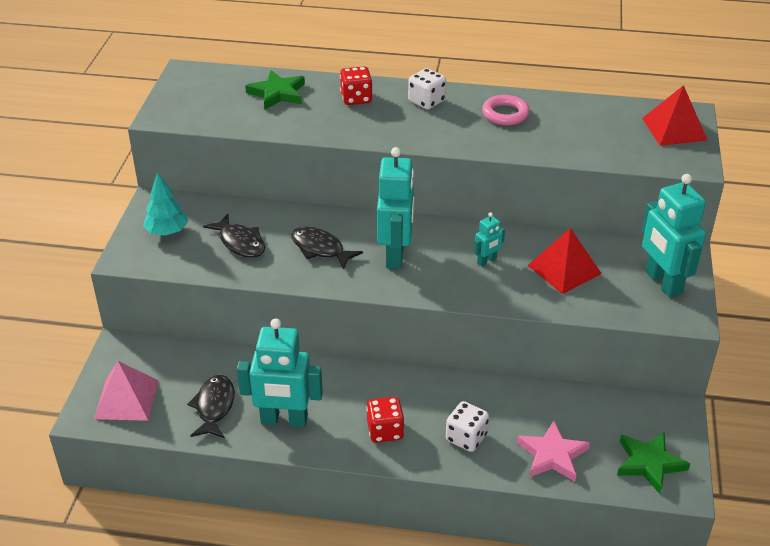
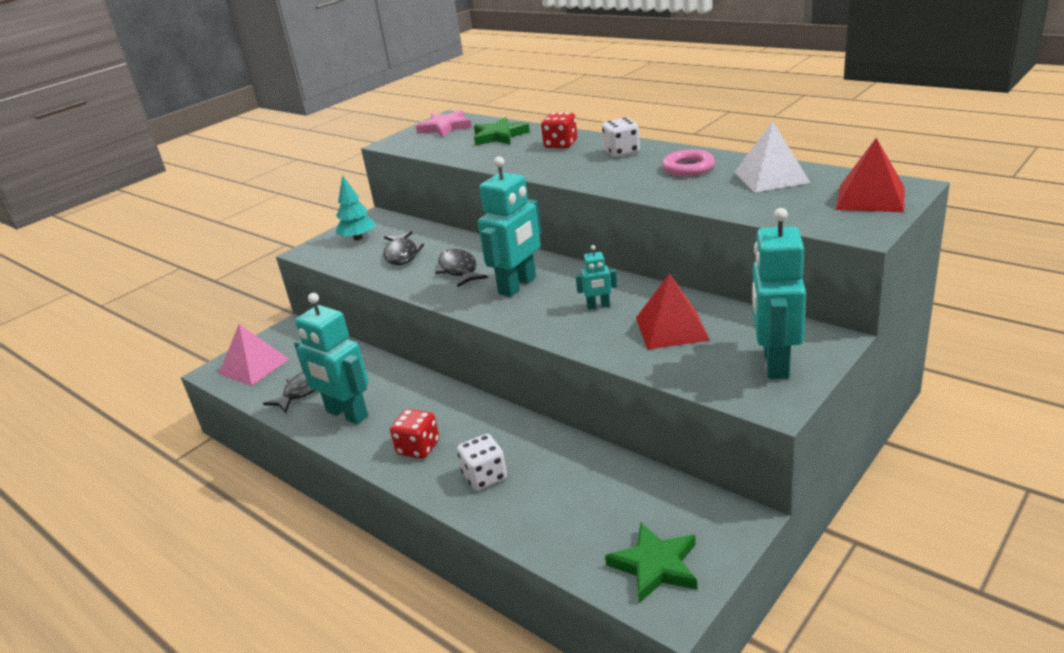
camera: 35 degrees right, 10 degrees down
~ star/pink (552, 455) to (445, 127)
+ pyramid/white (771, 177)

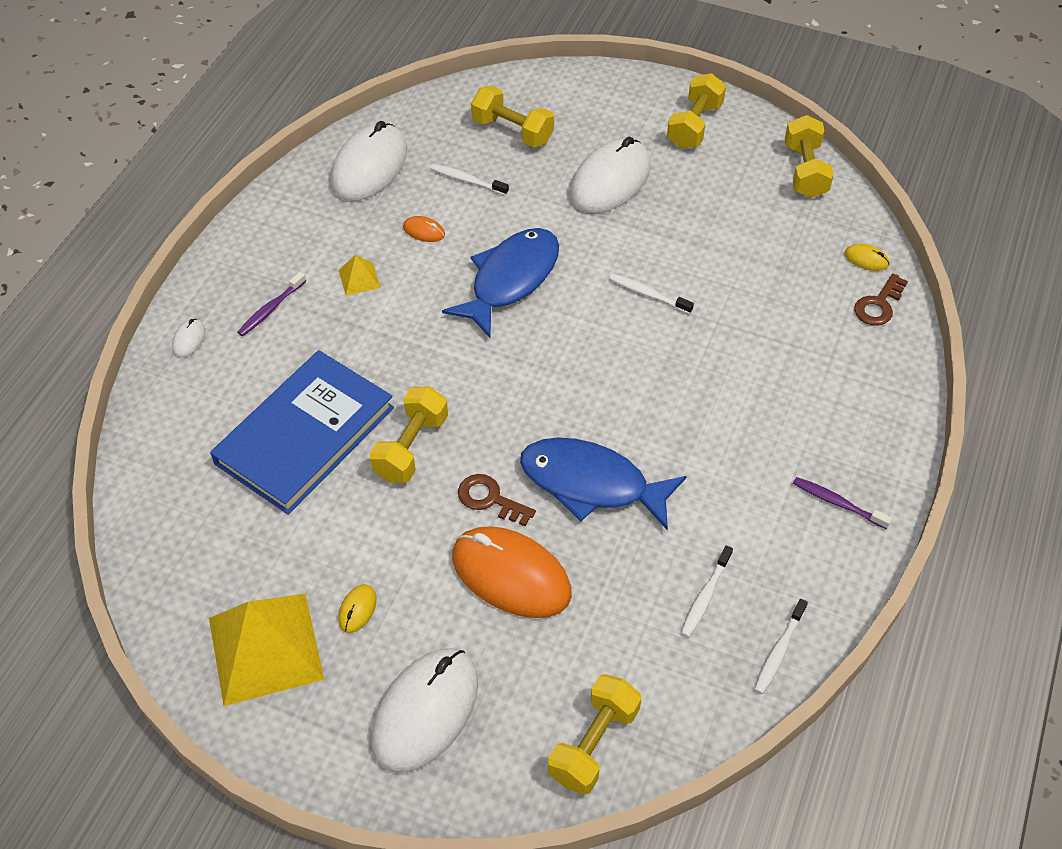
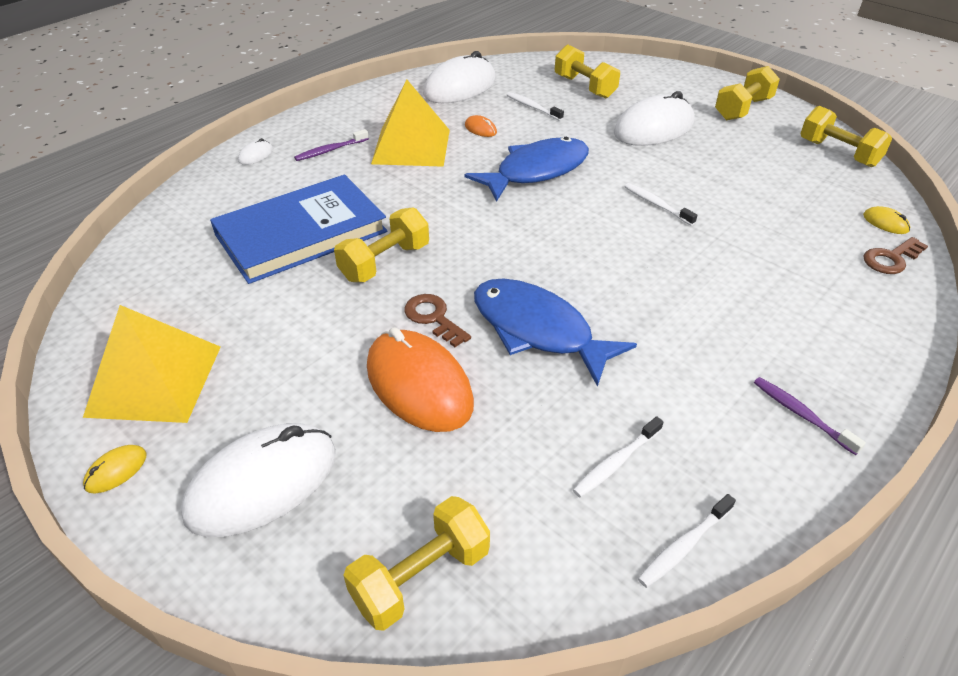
camera: 20 degrees right, 10 degrees down
~ mouse/yellow (357, 609) to (116, 470)
~ pyramid/yellow (359, 279) = (411, 146) x2.31
~ dumbbell/yellow (805, 171) = (838, 153) 60 degrees counterclockwise

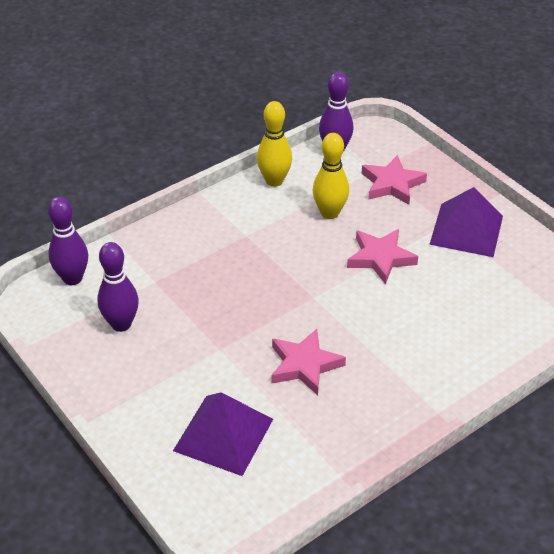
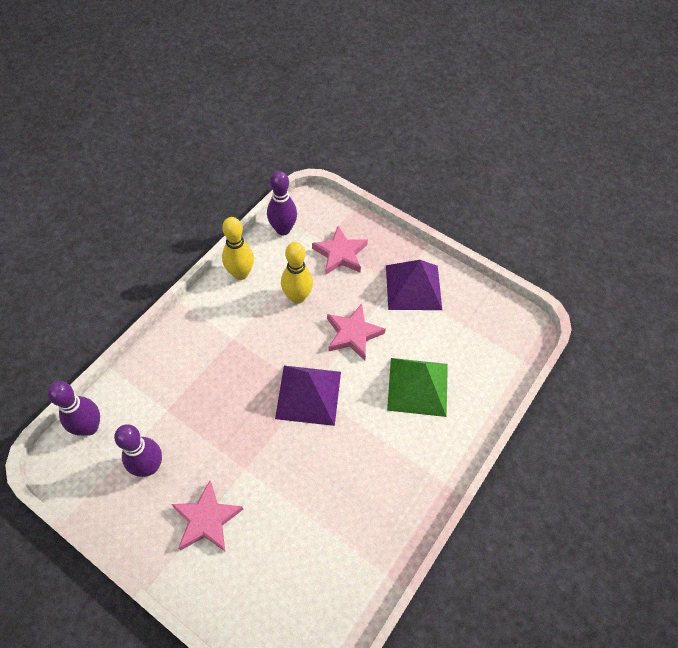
camera: 20 degrees left, 15 degrees up
~ star/pink (304, 365) to (206, 519)
~ pyramid/purple (223, 434) to (308, 394)
+ pyramid/green (417, 386)

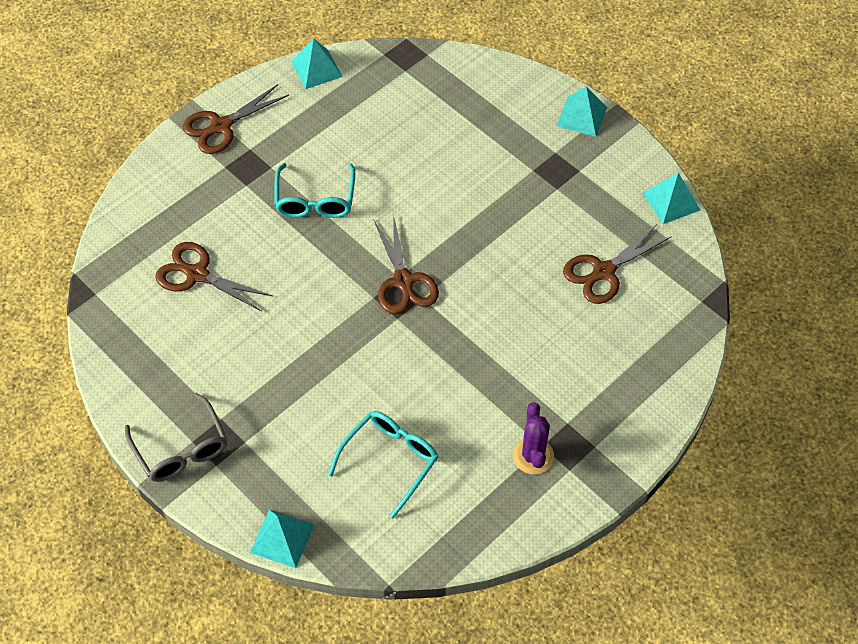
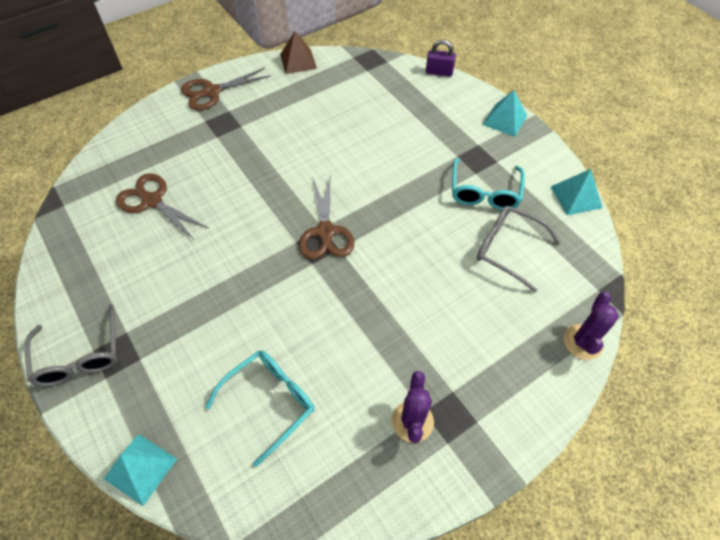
camera: 10 degrees right, 0 degrees up
~ pyramid/turquoise (316, 69) to pyramid/brown (298, 61)
+ padlock/purple (439, 72)
~ glasses/turquoise (315, 200) to (484, 192)
~ scissors/brown (604, 271) to glasses/grey (508, 249)
+ cactus/purple (583, 342)

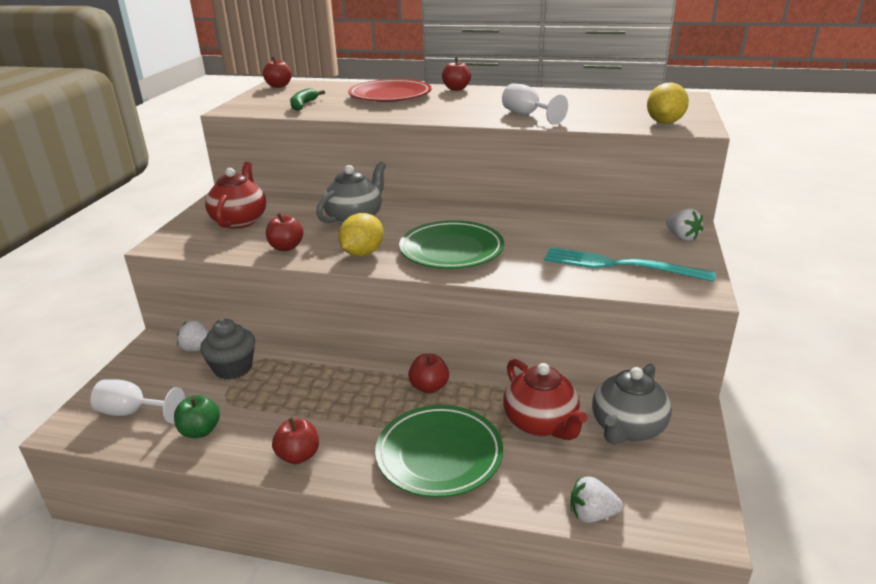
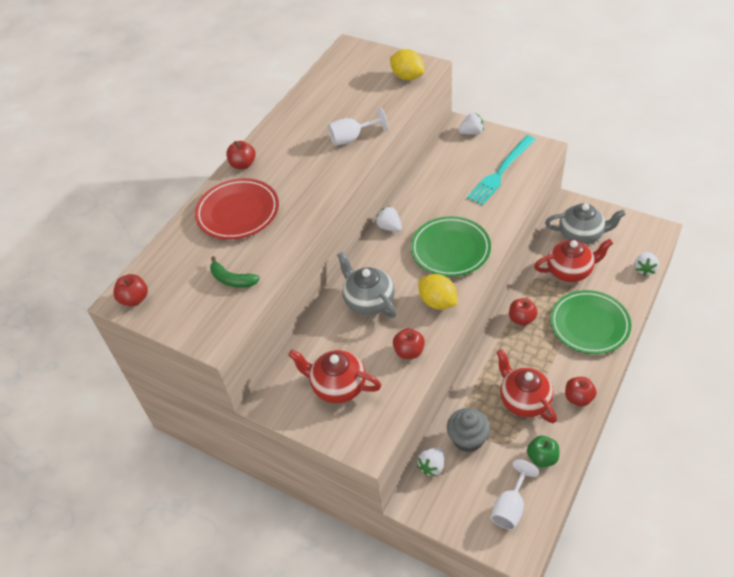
camera: 70 degrees left, 20 degrees up
+ strawberry/white (389, 227)
+ teapot/red (524, 400)
~ teapot/grey (627, 428) = (581, 235) 45 degrees counterclockwise

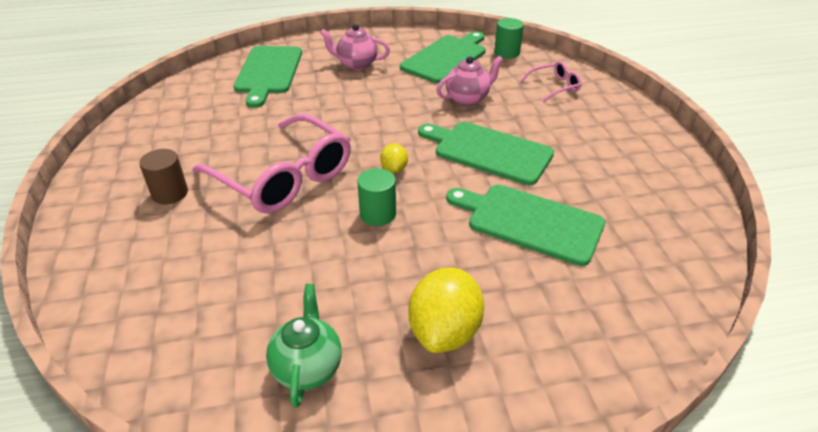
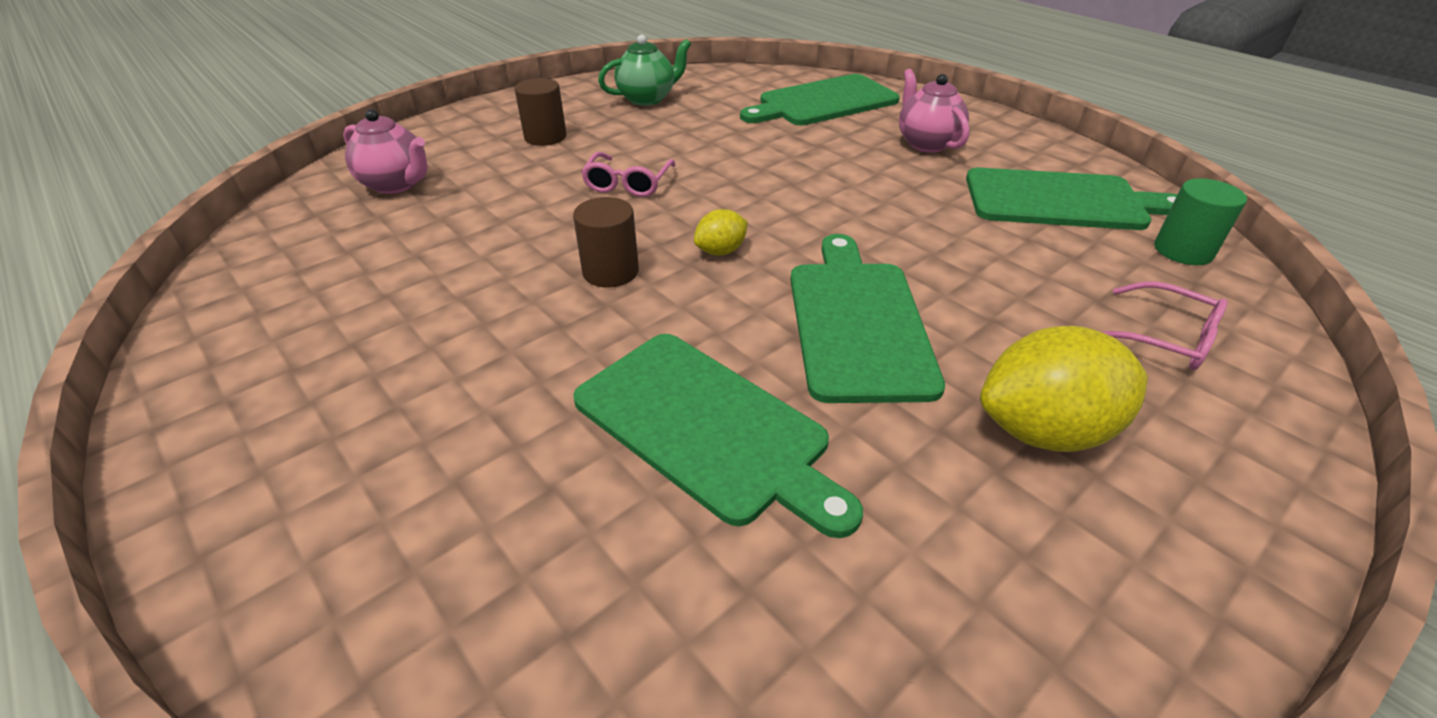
camera: 60 degrees right, 0 degrees up
~ teapot/pink (468, 98) to (397, 184)
~ cylinder/green (378, 214) to cylinder/brown (610, 271)
~ cutting board/green (529, 222) = (707, 427) 135 degrees clockwise
~ glasses/pink (283, 177) = (628, 183) x0.46
~ teapot/green (308, 367) to (647, 99)
~ lemon/yellow (444, 331) to (1044, 431)

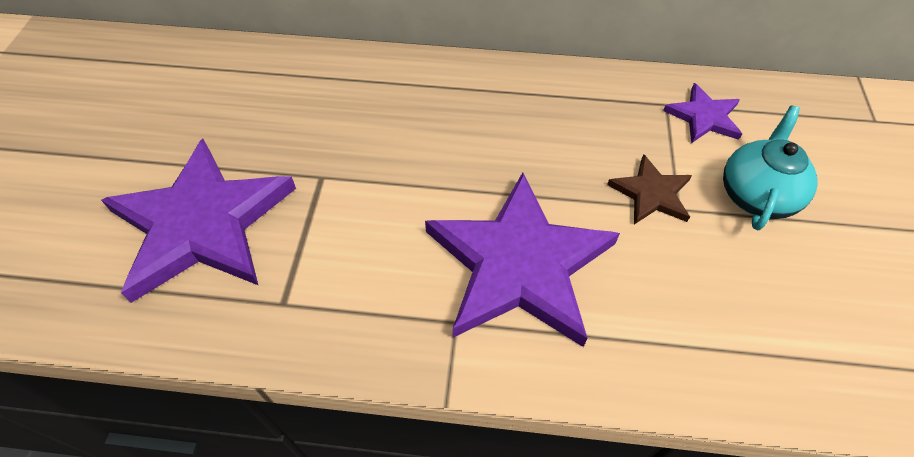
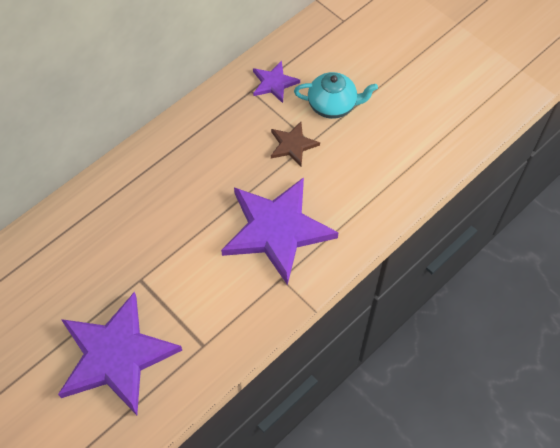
camera: 50 degrees left, 5 degrees up
~ teapot/turquoise (756, 194) = (333, 105) 120 degrees clockwise

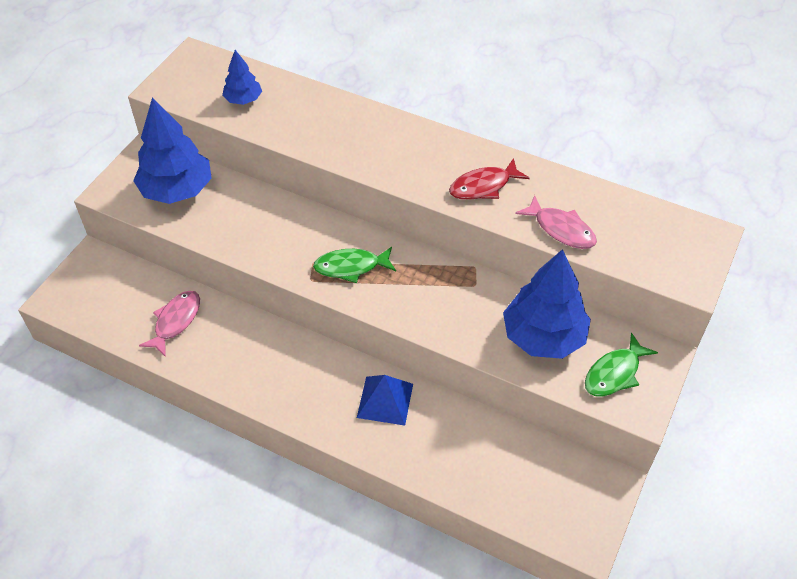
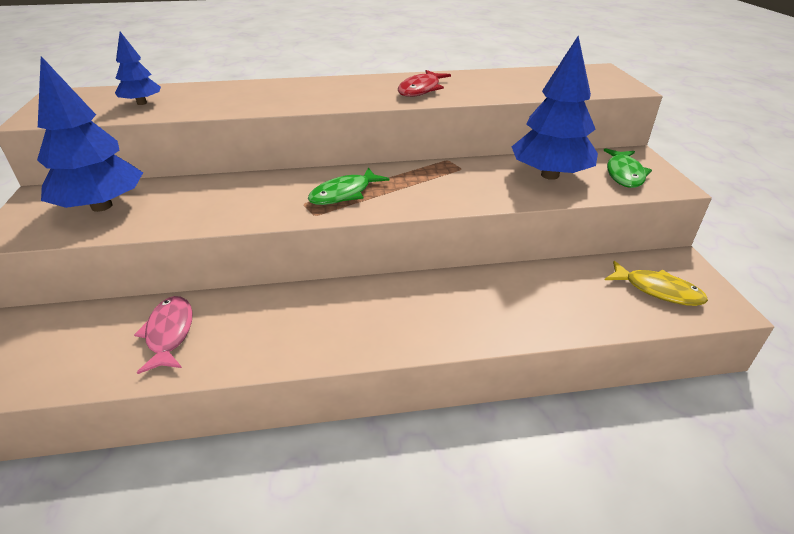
camera: 35 degrees left, 15 degrees down
+ fish/yellow (658, 290)
- pyramid/blue (385, 400)
- fish/pink (561, 229)

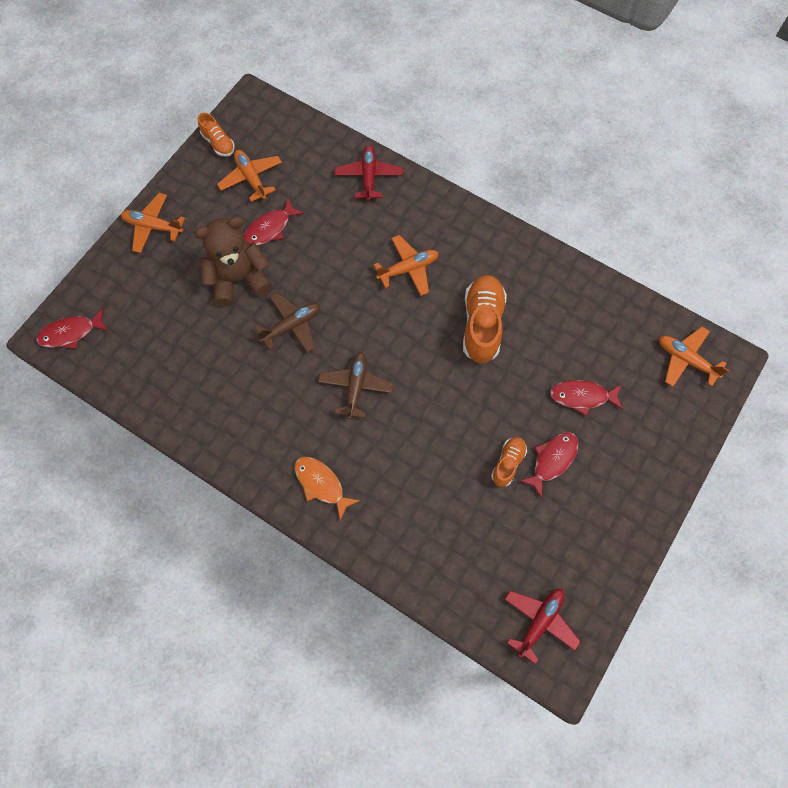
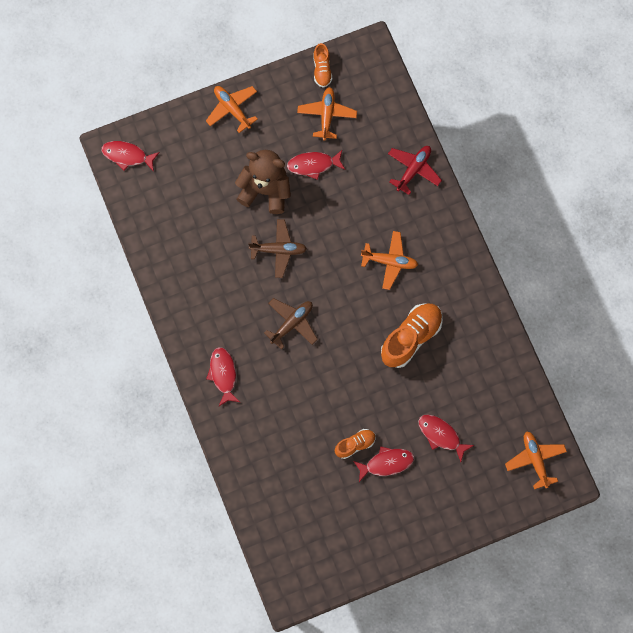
camera: 35 degrees right, 5 degrees up
~ fish/orange (321, 484) to fish/red (223, 374)
- plane/red (539, 622)

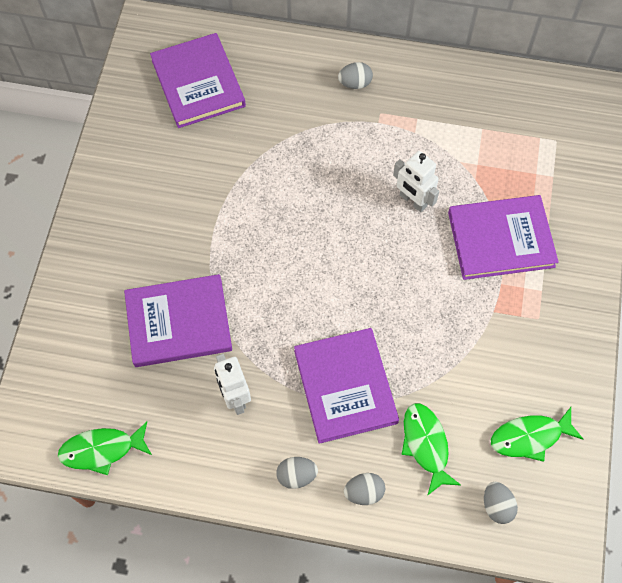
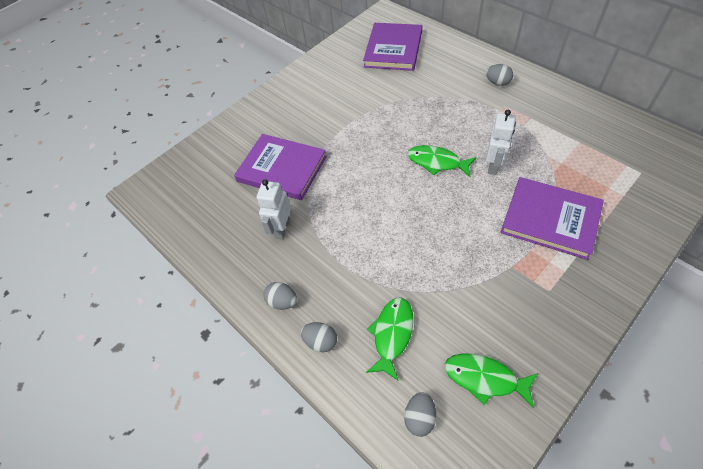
camera: 40 degrees right, 10 degrees down
~ fish/green (102, 450) to (437, 162)
~ robot/white (413, 201) = (494, 165) 150 degrees counterclockwise
- book/purple (345, 386)

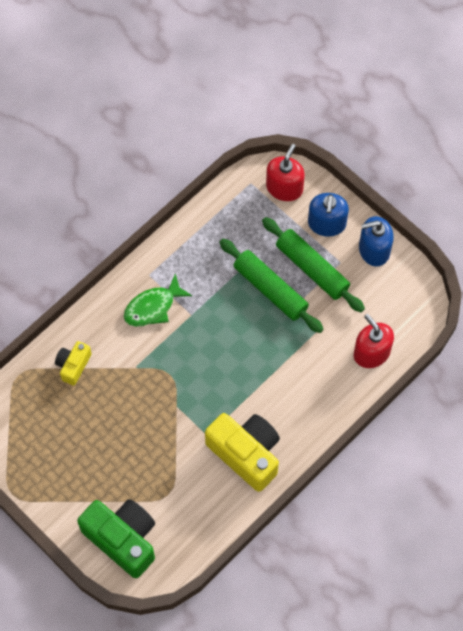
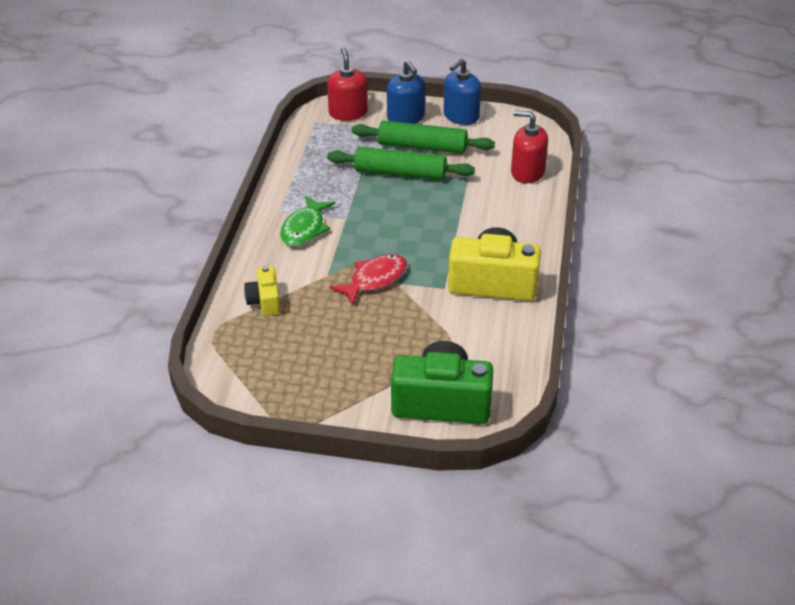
camera: 35 degrees left, 25 degrees down
+ fish/red (374, 280)

